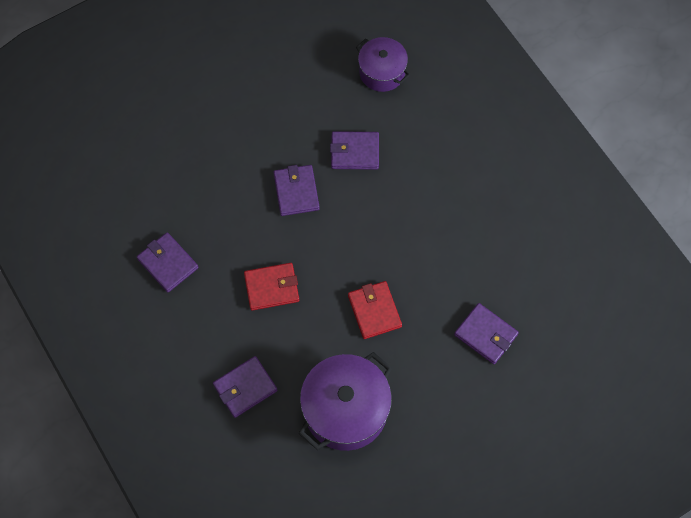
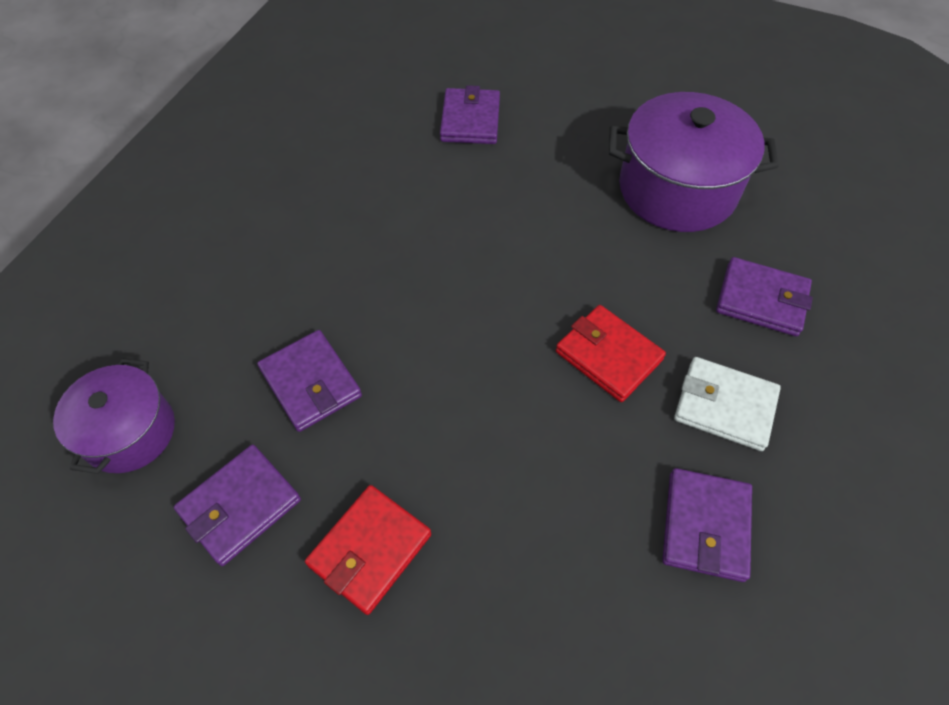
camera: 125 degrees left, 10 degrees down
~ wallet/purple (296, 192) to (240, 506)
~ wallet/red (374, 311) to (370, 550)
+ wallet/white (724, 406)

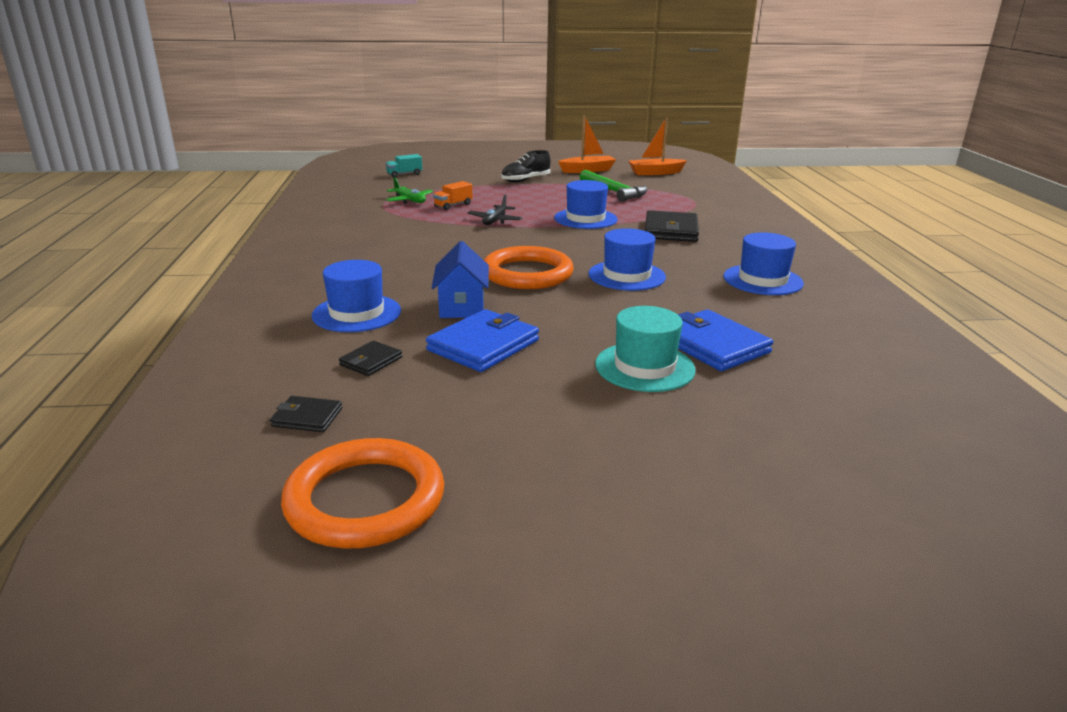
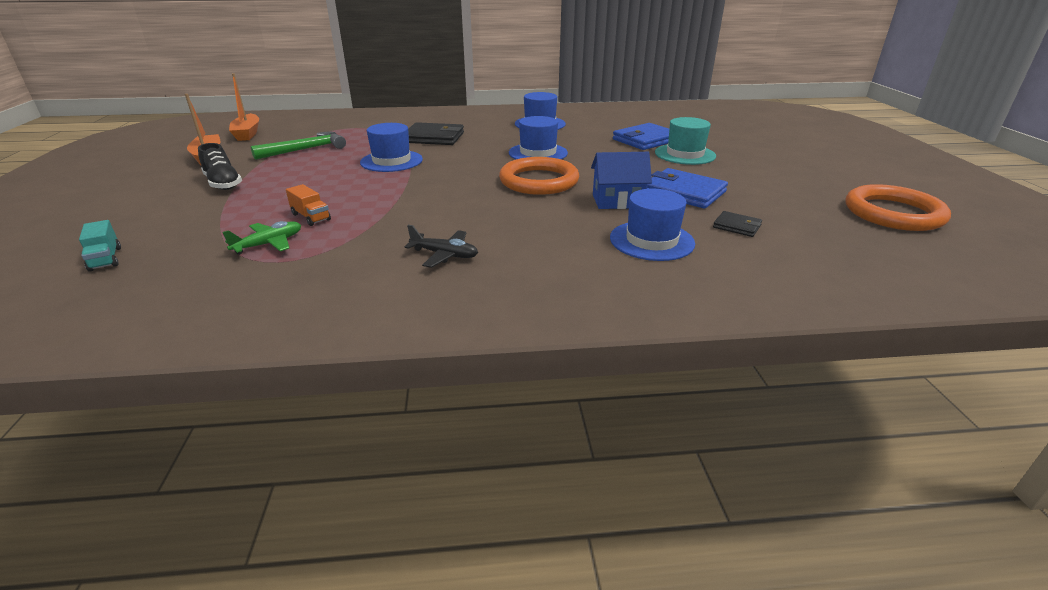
camera: 90 degrees left, 5 degrees up
~ plane/black (495, 221) to (444, 255)
- wallet/black (307, 417)

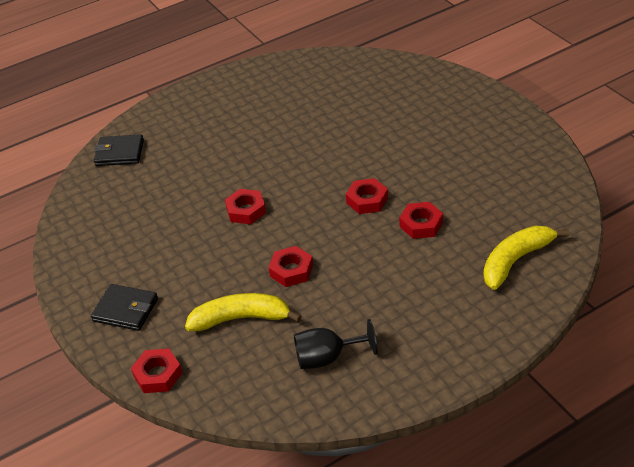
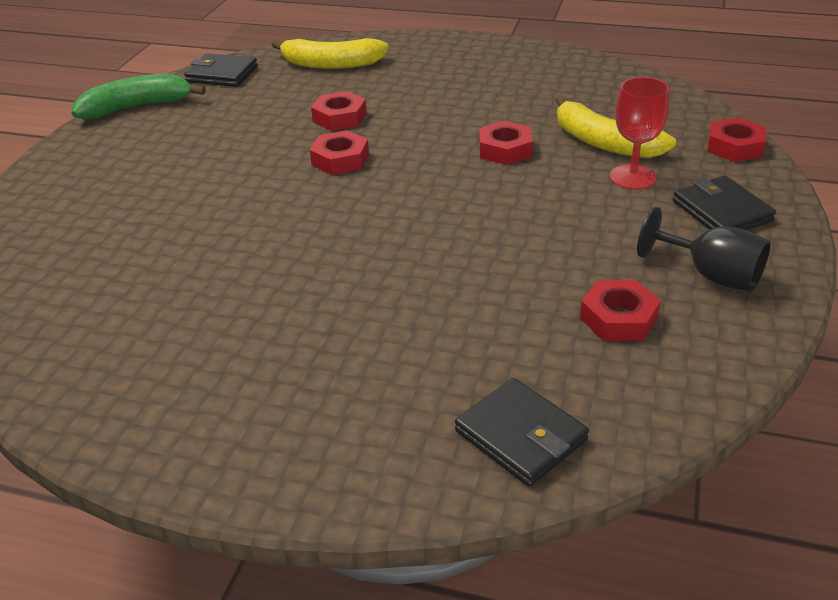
camera: 135 degrees left, 5 degrees down
+ banana/green (136, 107)
+ wallet/black (222, 74)
~ nut/red (246, 210) to (618, 318)
+ goblet/red (632, 177)
~ goblet/black (327, 358) to (711, 275)

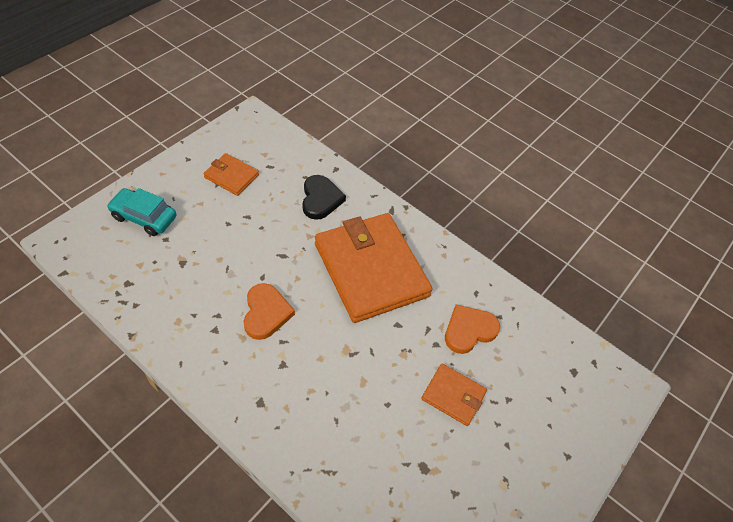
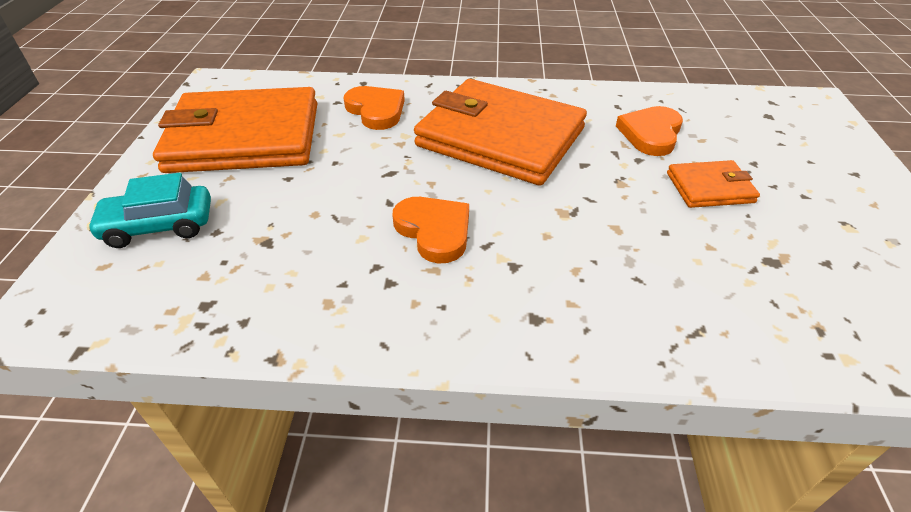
camera: 30 degrees left, 10 degrees down
~ wallet/orange (231, 176) = (245, 137) x2.19
~ heart/black (320, 199) to heart/orange (376, 110)

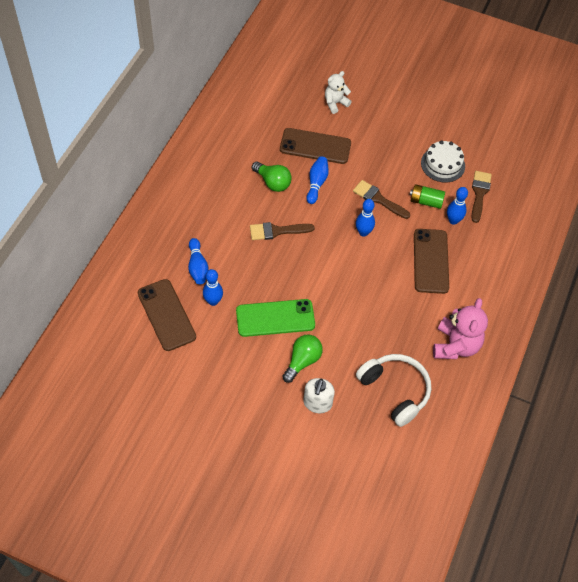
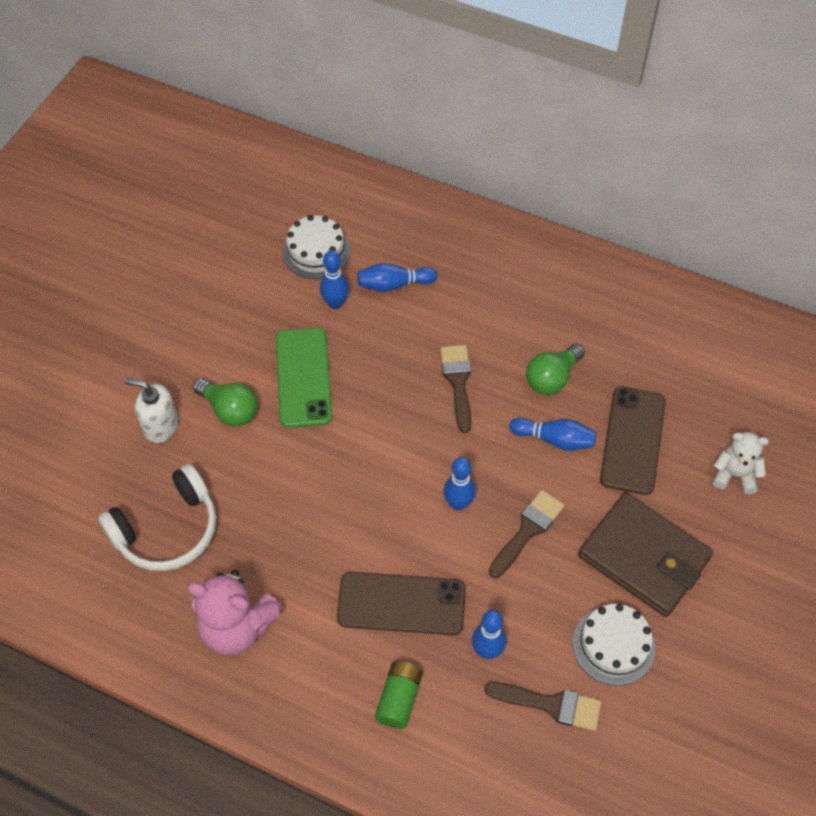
camera: 95 degrees right, 0 degrees up
~ phone/brown (166, 315) to cake/white (316, 251)
~ battery/green (426, 201) to (399, 699)
+ wallet/brown (644, 557)
~ teddy bear/white (335, 103) = (734, 475) 45 degrees counterclockwise

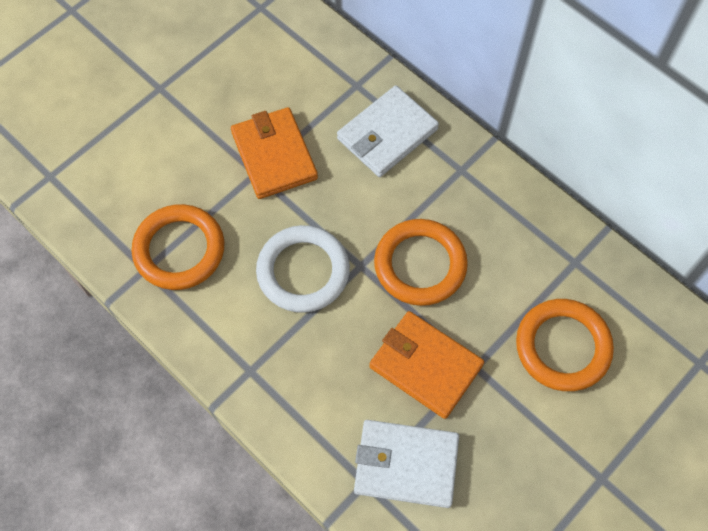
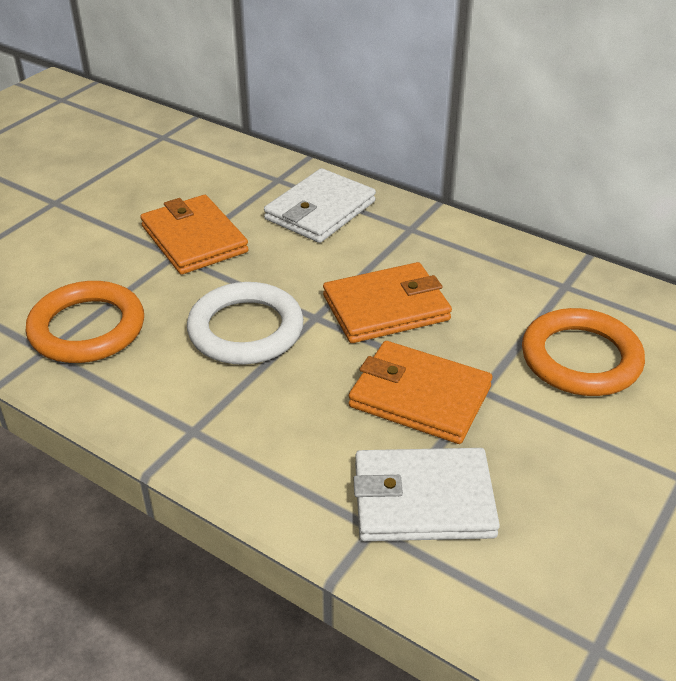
camera: 10 degrees left, 25 degrees down
~ ring/orange (420, 265) to wallet/orange (386, 308)

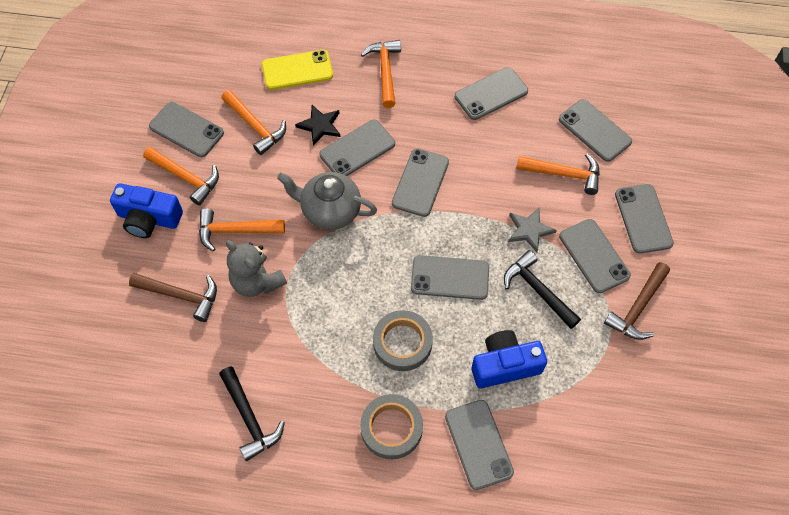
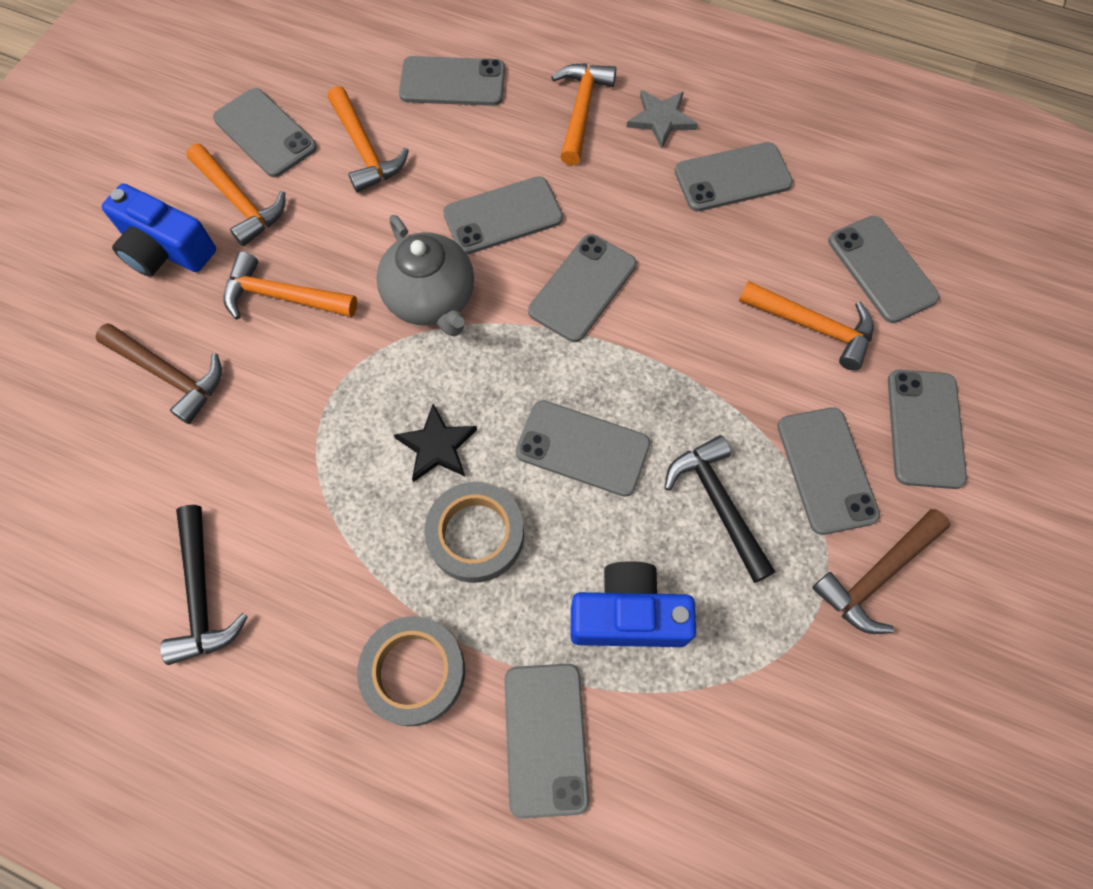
camera: 15 degrees right, 5 degrees up
~ teapot/grey (330, 211) = (431, 299) 150 degrees counterclockwise
~ star/black (320, 126) to (436, 446)
~ phone/yellow (297, 70) to phone/grey (452, 82)
~ star/grey (529, 230) to (661, 119)
- teddy bear/grey (257, 282)

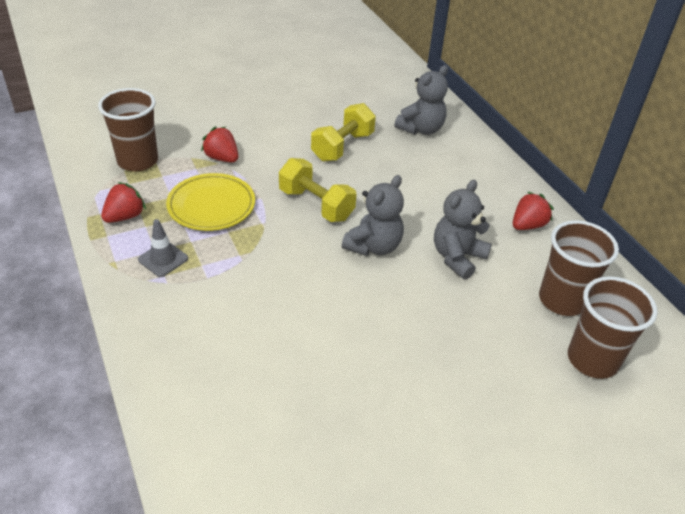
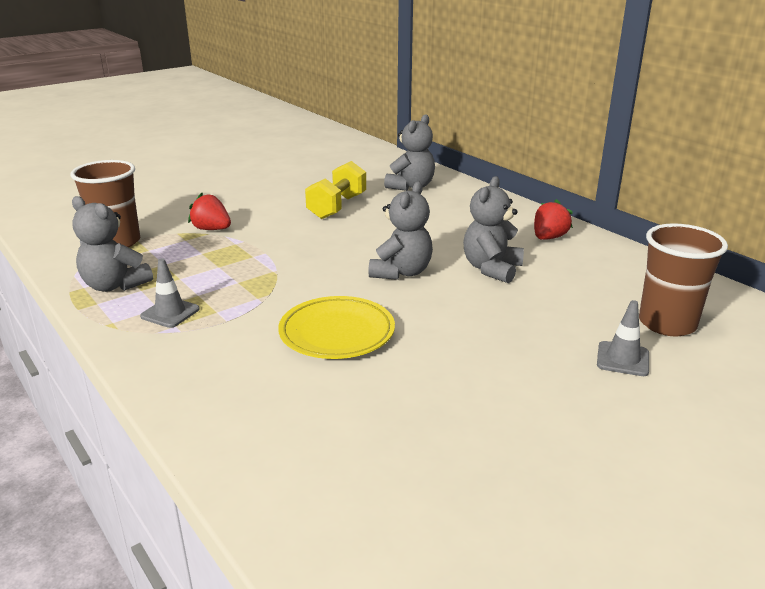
camera: 10 degrees left, 15 degrees down
~ strawberry/red (125, 216) to teddy bear/grey (115, 285)
~ plate/yellow (211, 206) to (337, 333)
+ traffic cone/grey (622, 359)
- dumbbell/yellow (316, 205)
- cup/brown (562, 300)

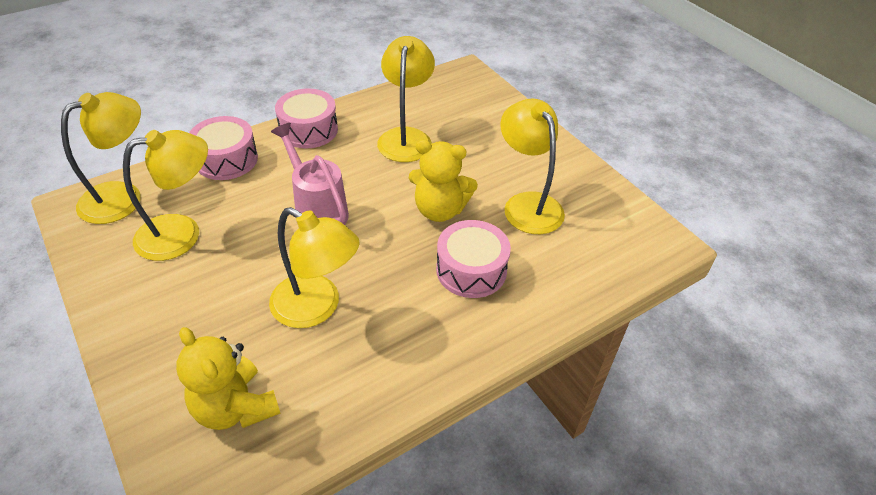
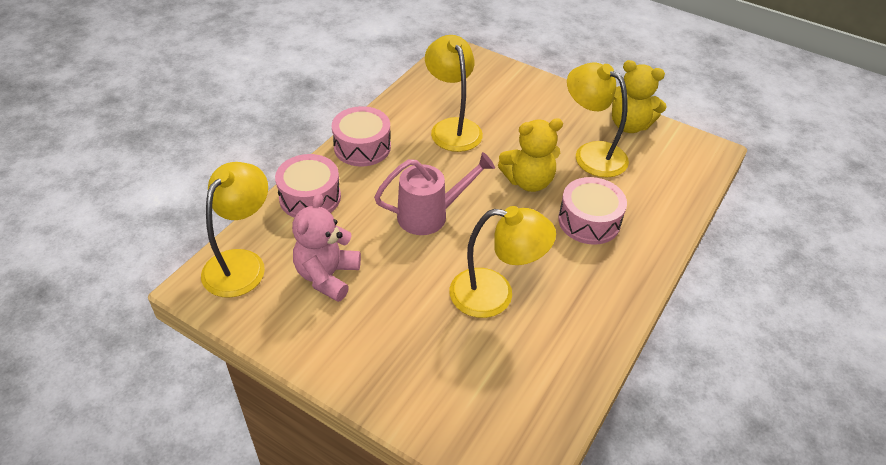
camera: 25 degrees left, 0 degrees up
~ lamp/yellow (182, 233) to teddy bear/pink (327, 276)
~ watering can/pink (318, 210) = (430, 215) 135 degrees clockwise
~ teddy bear/yellow (235, 407) to (629, 125)

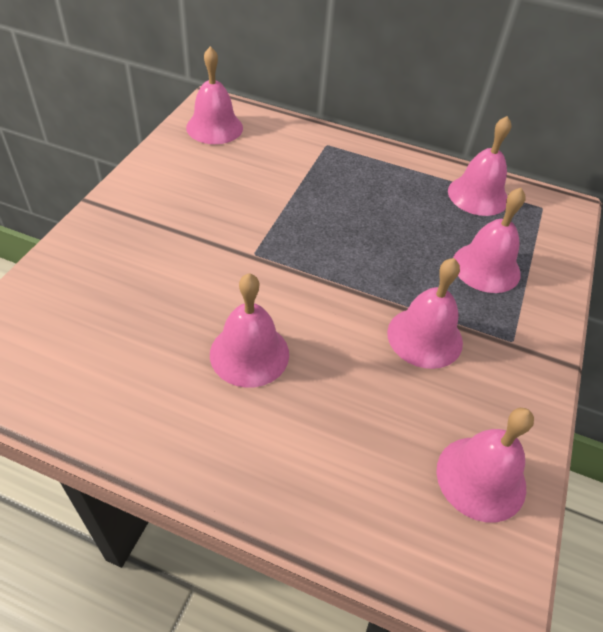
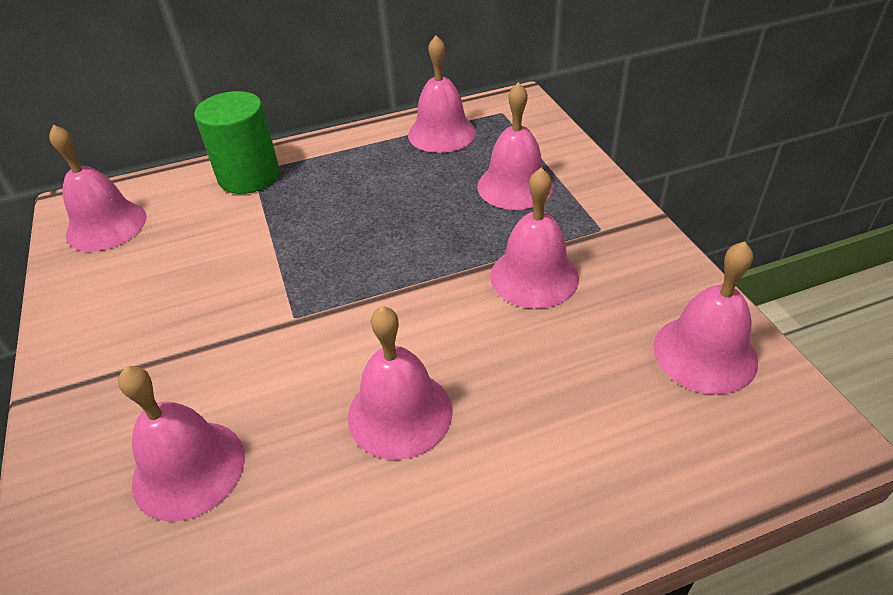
camera: 35 degrees left, 5 degrees down
+ bell/pink (189, 469)
+ cylinder/green (249, 176)

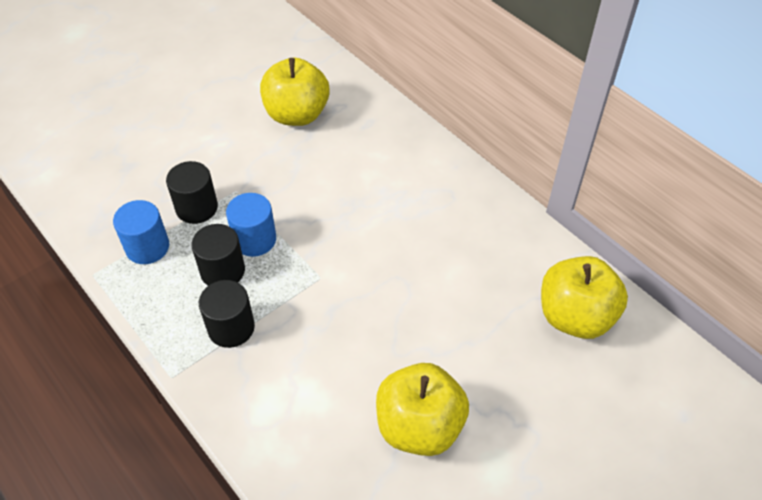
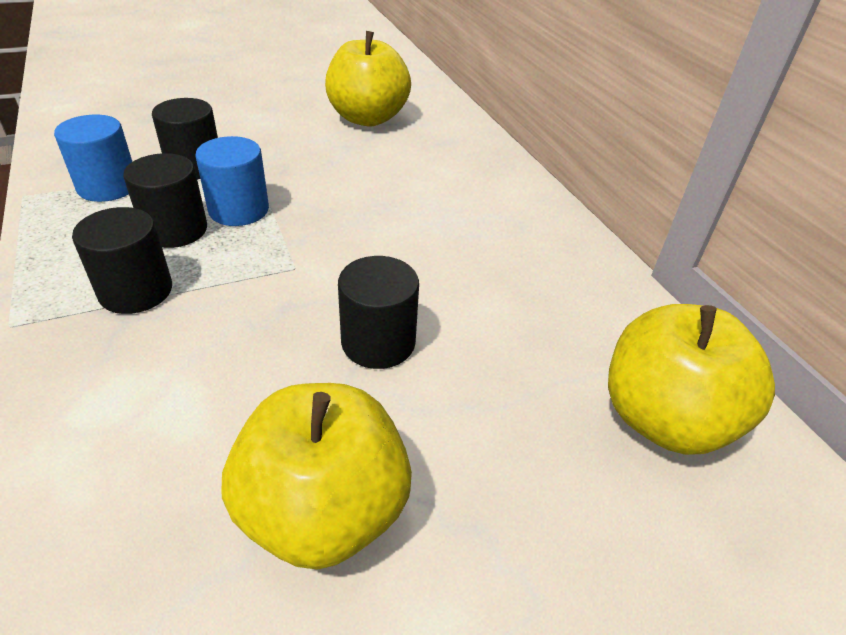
camera: 15 degrees right, 10 degrees down
+ cylinder/black (378, 342)

